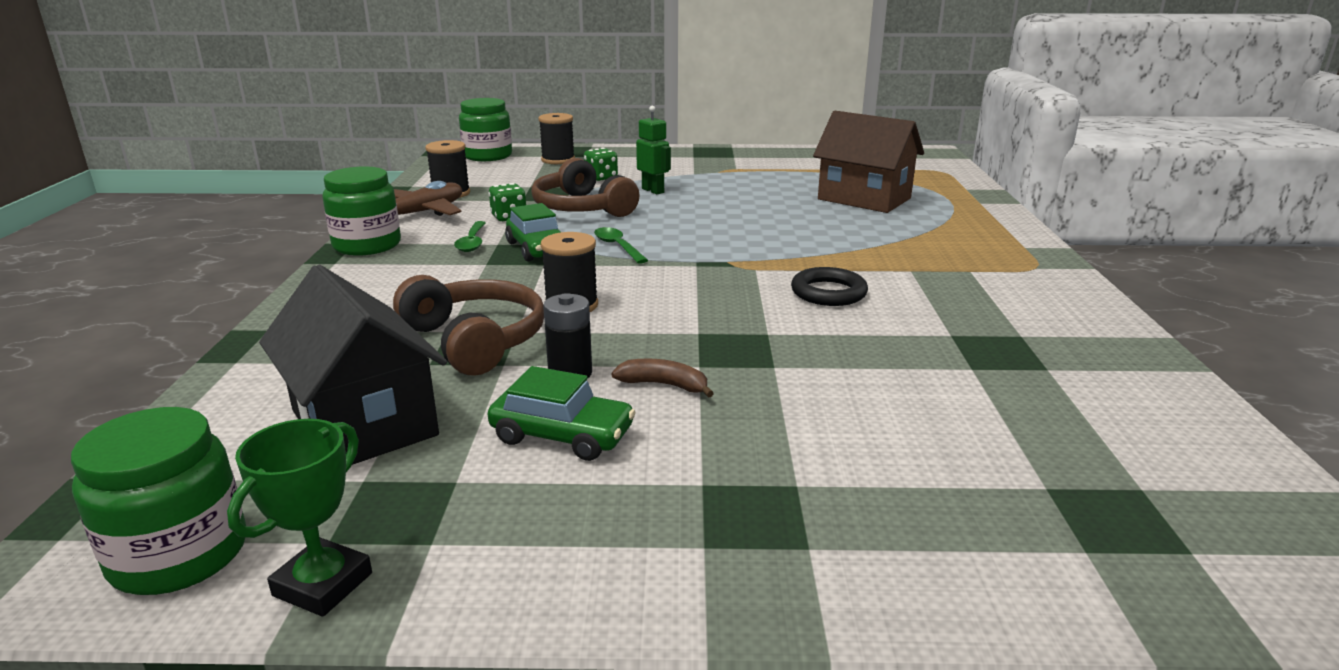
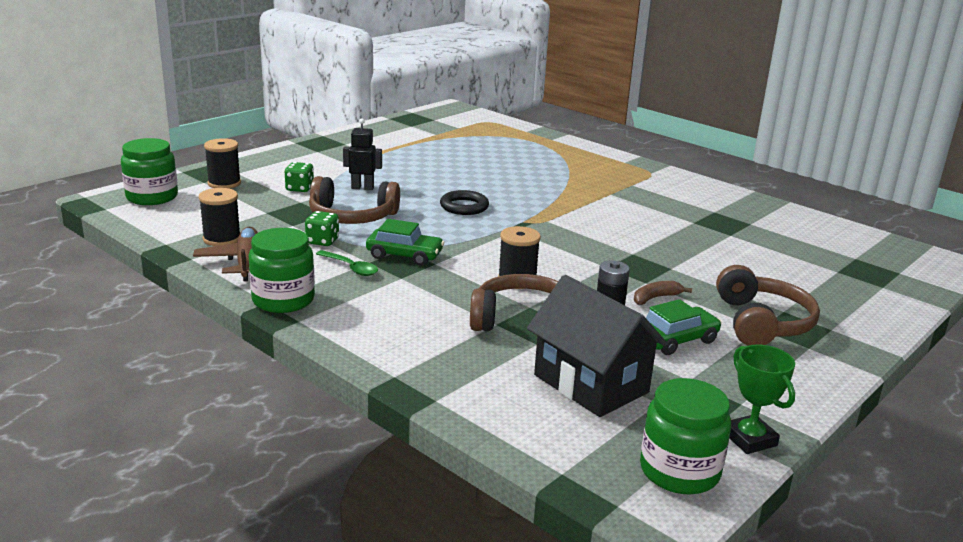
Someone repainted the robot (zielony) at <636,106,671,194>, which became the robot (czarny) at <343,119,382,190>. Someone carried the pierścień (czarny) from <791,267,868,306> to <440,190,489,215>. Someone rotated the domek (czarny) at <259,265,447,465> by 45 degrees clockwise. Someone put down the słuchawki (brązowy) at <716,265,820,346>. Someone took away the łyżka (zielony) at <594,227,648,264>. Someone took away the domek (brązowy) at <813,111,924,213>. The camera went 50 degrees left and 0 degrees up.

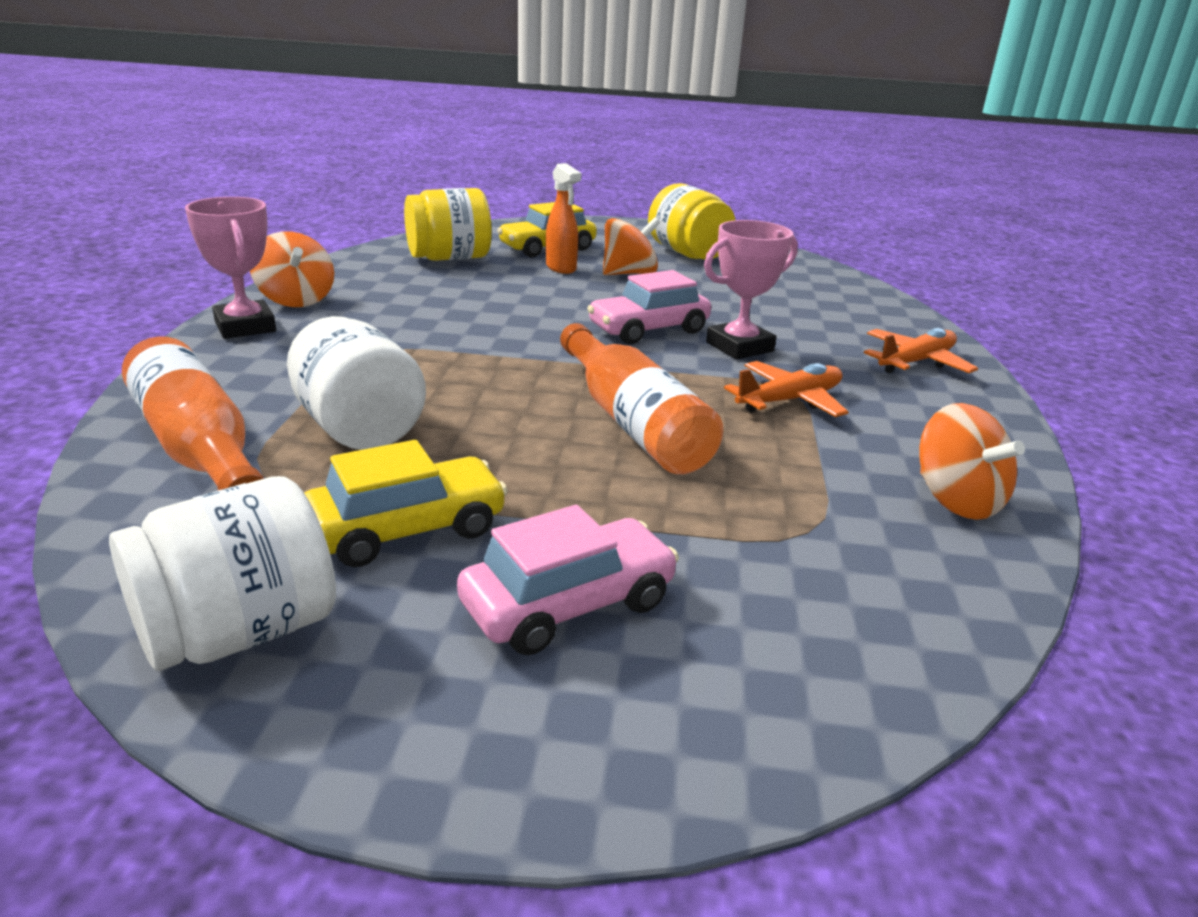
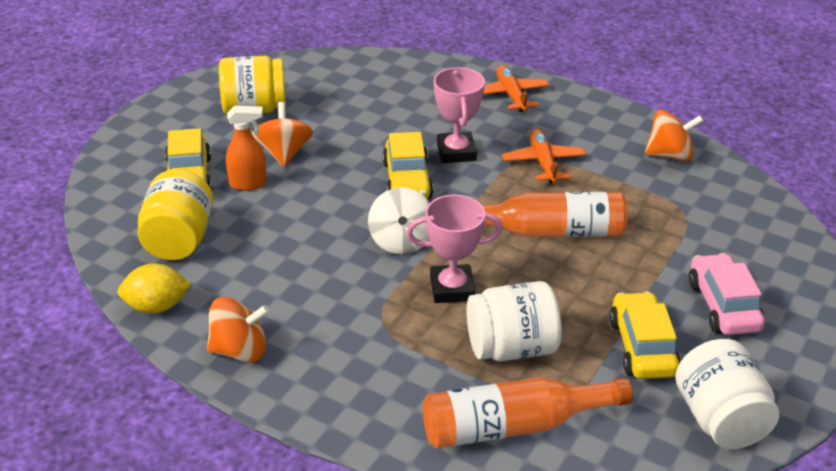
Someone put down the cytryna (żółty) at <117,264,191,314>. Someone put down the bączek (biały) at <368,187,429,255>. Someone repainted the samochód (różowy) at <587,270,711,344>, which became the samochód (żółty) at <382,132,433,199>. Someone carried the puchar (różowy) from <185,197,276,339> to <406,195,503,303>. The camera went 65 degrees left and 10 degrees up.

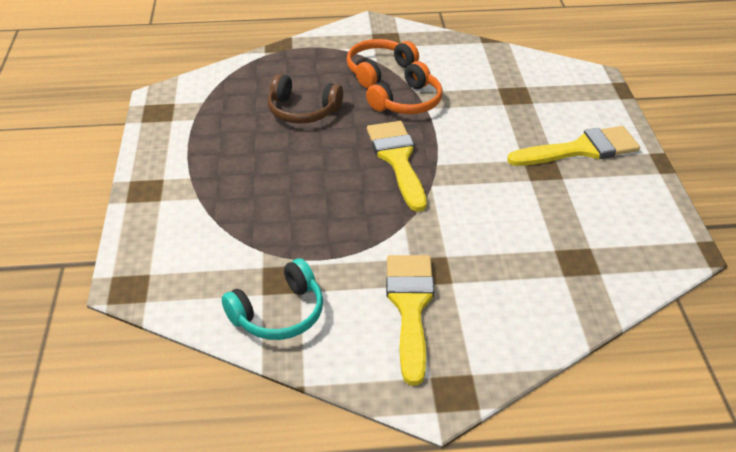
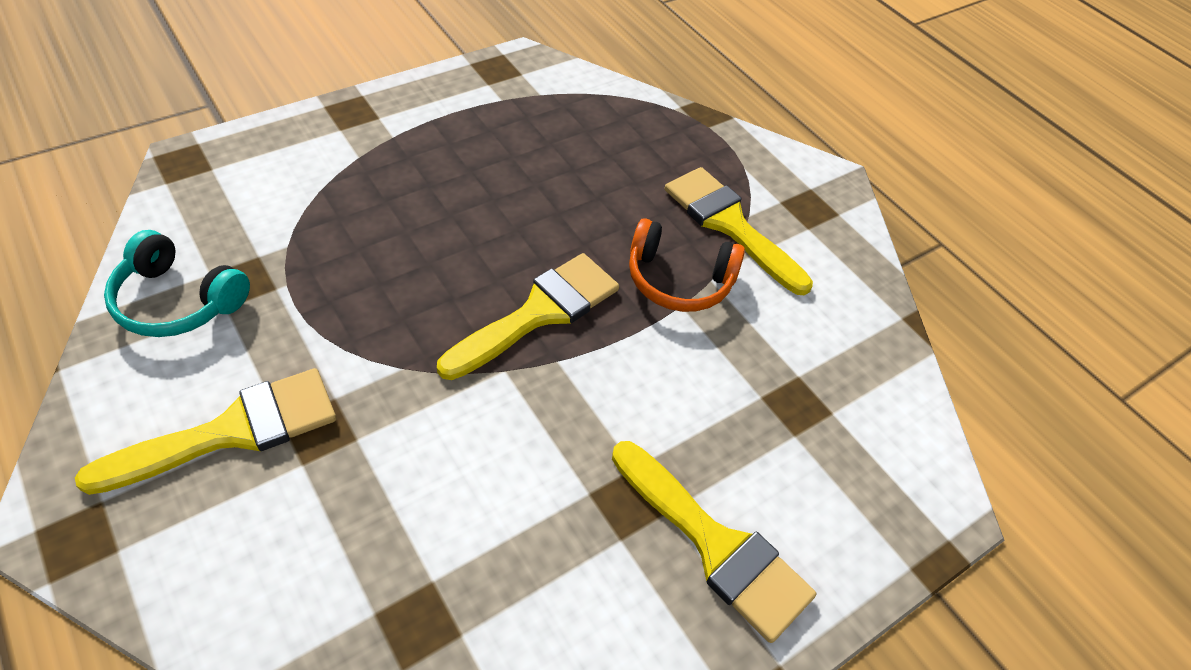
Someone swapped the słuchawki (pomarańczowy) at <347,39,419,88> for the pędzel (żółty) at <665,167,813,295>. Someone took away the słuchawki (brązowy) at <268,74,343,124>. The camera went 55 degrees right and 10 degrees up.

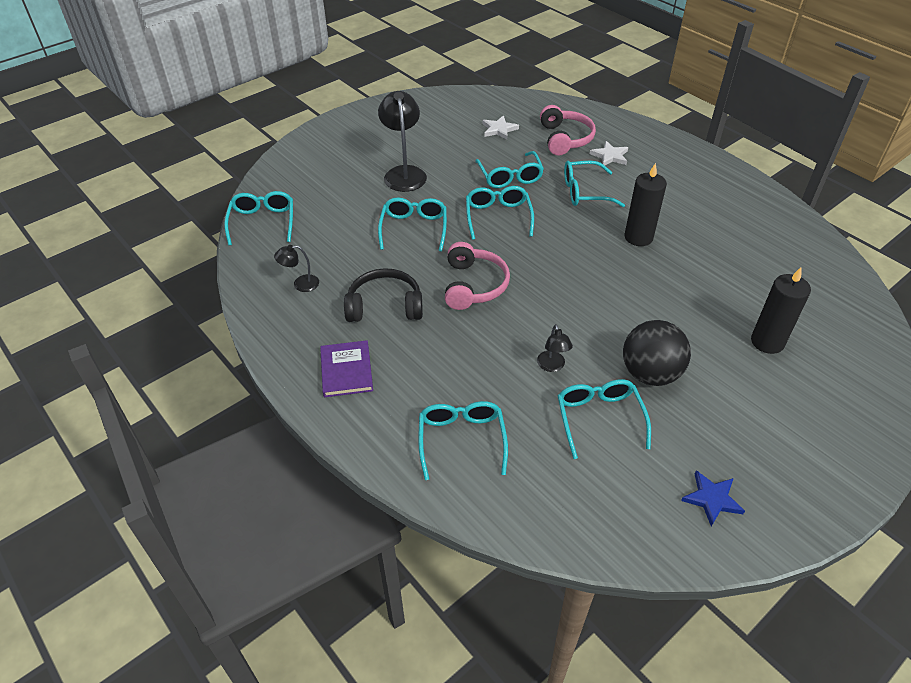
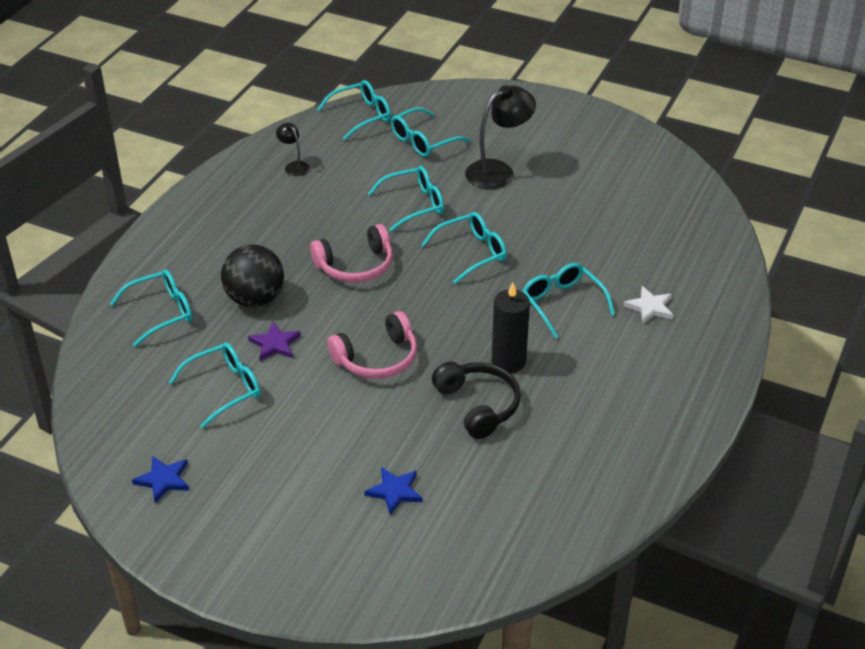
Someone carried the piłka (czarny) from <623,320,691,386> to <221,245,284,307>. Someone swapped the lampka (czarny) at <537,324,573,372> for the gwiazda (fioletowy) at <248,321,301,361>. Someone carried the słuchawki (różowy) from <540,105,596,155> to <327,311,417,379>. Someone swapped the świeca (czarny) at <751,267,811,354> for the gwiazda (niebieski) at <364,467,423,515>. Someone carried the okulary (turkusowy) from <475,151,544,188> to <391,107,471,157>. Someone carried the słuchawki (czarny) from <344,268,423,322> to <432,362,521,439>. Someone took away the książka (fioletowy) at <320,340,373,397>. Someone took away the gwiazda (biały) at <483,115,519,140>. The camera went 65 degrees right and 5 degrees down.

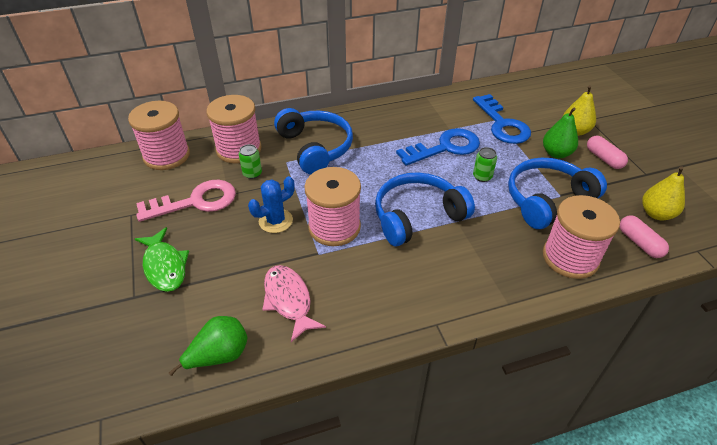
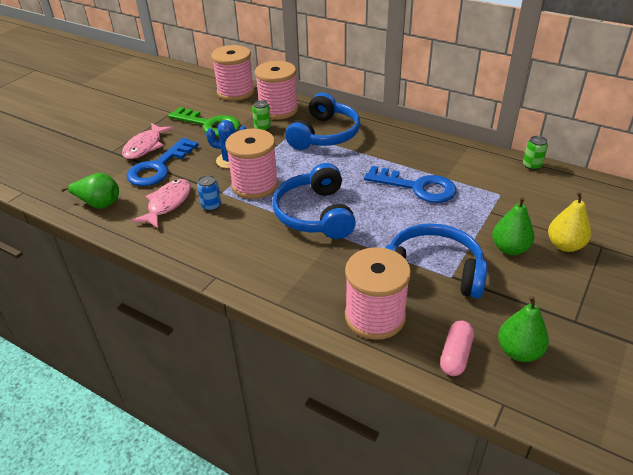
Someone repainted the ryba (zielony) at <135,227,189,292>, which became the ryba (różowy) at <122,123,173,159>. Someone carried the klucz (niebieski) from <473,94,531,144> to <127,138,199,186>. Someone repainted the klucz (różowy) at <136,179,236,222>, which became the klucz (zielony) at <168,107,240,136>. Someone put down the puszka (niebieski) at <197,175,221,211>. Someone rotated the słuchawki (niebieski) at <375,172,475,246> by 120 degrees counterclockwise. Someone repainted the gruszka (żółty) at <642,166,685,220>, which became the gruszka (zielony) at <498,296,549,362>. Someone carried the puszka (zielony) from <473,147,497,182> to <523,136,548,170>. Someone took away the kapsułka (różowy) at <587,136,628,169>. The camera went 50 degrees right and 5 degrees down.

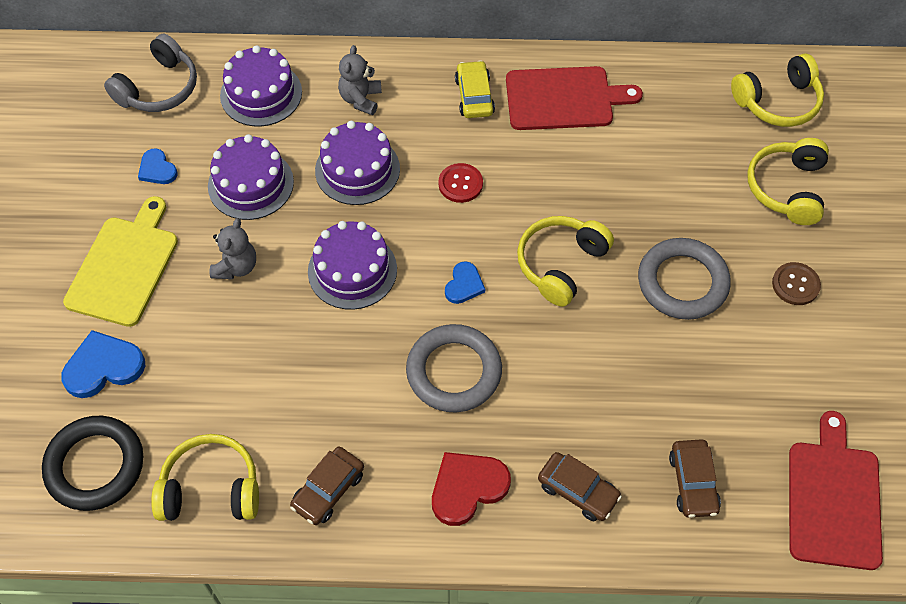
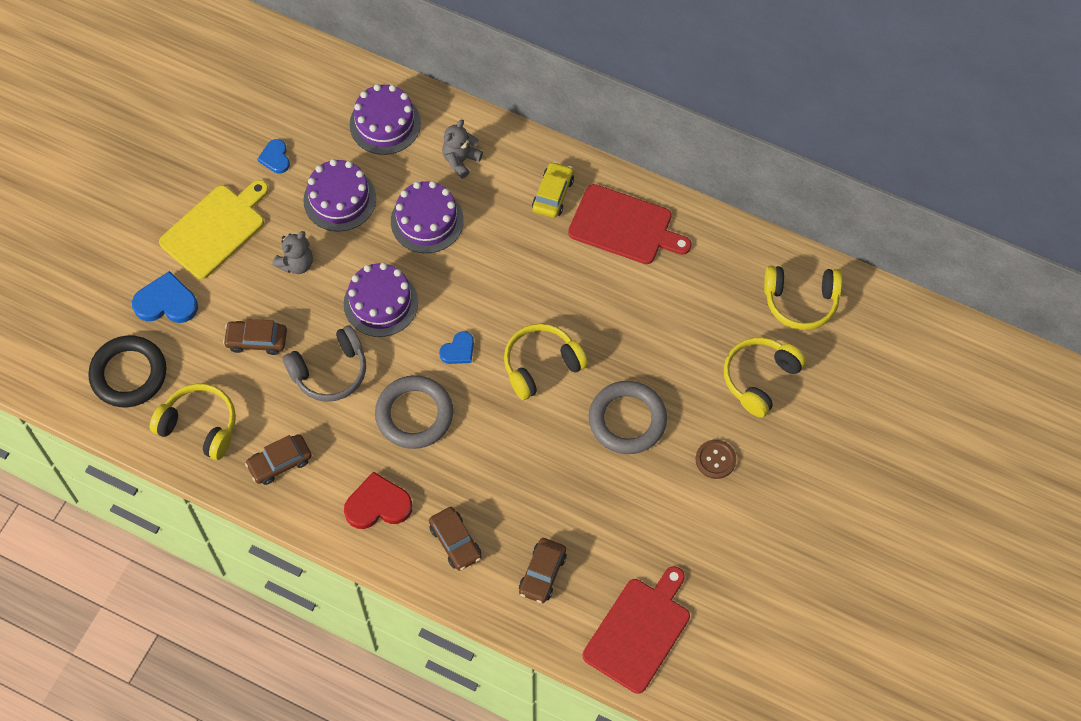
Someone put down the samochód (brązowy) at <223,319,287,355>. Someone carried the słuchawki (szary) from <104,34,197,112> to <283,325,366,402>. Someone took away the guzik (czerwony) at <438,163,483,203>. The camera went 25 degrees right and 5 degrees up.

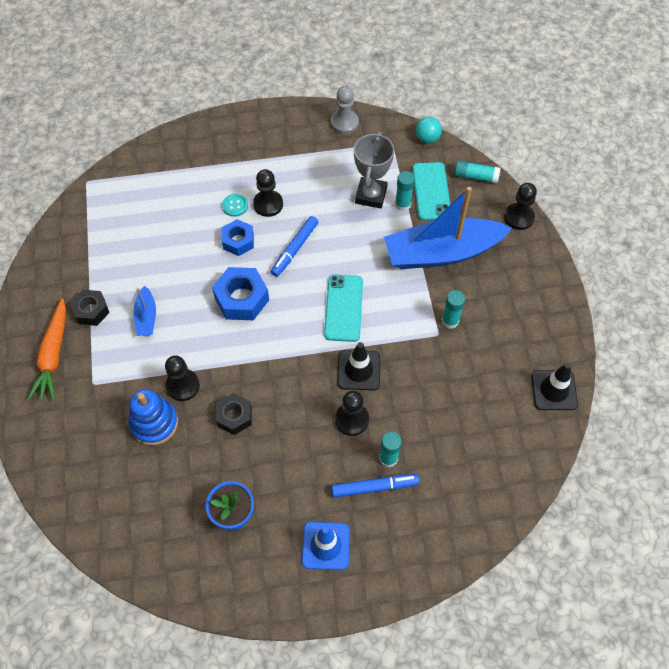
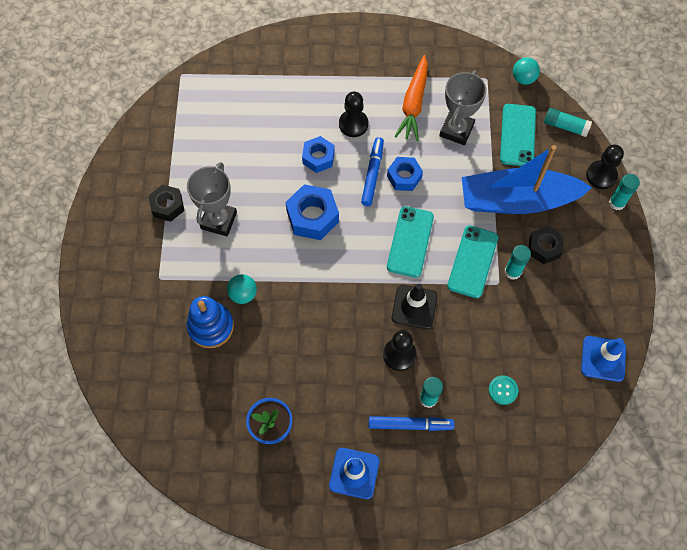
Someone swapped the łódka (niebieski) at <133,286,156,336> for the puchar (szary) at <187,162,237,236>. Someone swapped the pionek (czarny) at <165,356,200,401> for the piłka (turkusowy) at <227,274,257,304>. Someone rotated the flamaster (niebieski) at <271,216,318,277> by 150 degrees clockwise. Someone put down the nakrętka (niebieski) at <387,157,423,191>. Someone carried the marchewka (pomarańczowy) from <28,298,66,401> to <395,55,428,141>. Someone put down the telefon (turkusowy) at <447,225,498,298>. Someone carried the guzik (turkusowy) from <222,194,248,217> to <489,375,518,405>. Someone carried the nakrętka (czarny) from <216,393,252,435> to <529,226,564,264>. Someone repainted the pachołek (czarny) at <531,363,578,410>, which became the pachołek (niebieski) at <581,336,626,382>. Someone carried the klej w sztyfcie (turkusowy) from <395,171,415,211> to <609,174,640,210>. Someone took away the pionek (szary) at <331,86,359,134>. The camera went 10 degrees right and 5 degrees up.

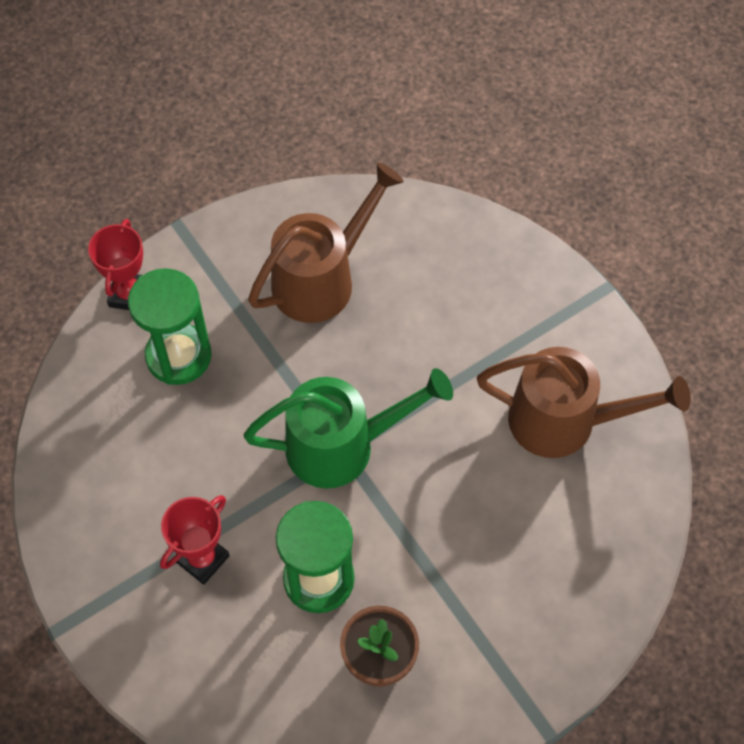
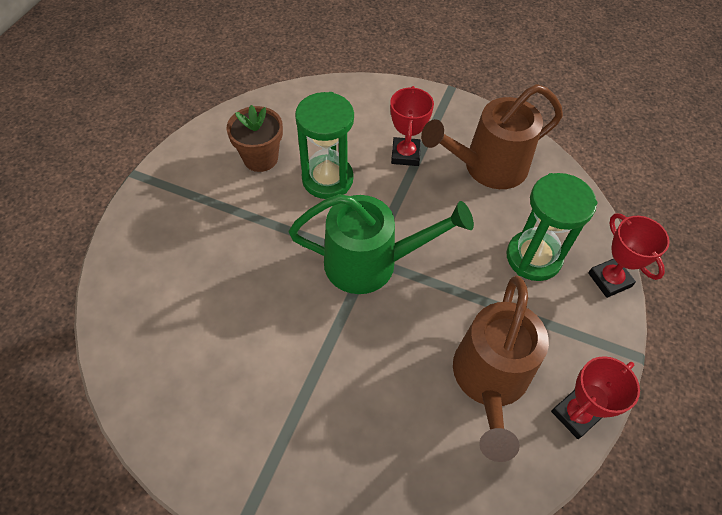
Someone rotated the konewka (zielony) at <244,368,453,488> by 135 degrees counterclockwise. Someone carried the konewka (brązowy) from <477,347,691,458> to <421,84,563,189>. Someone put down the puchar (czerwony) at <551,356,640,439>. The camera went 145 degrees right and 5 degrees down.

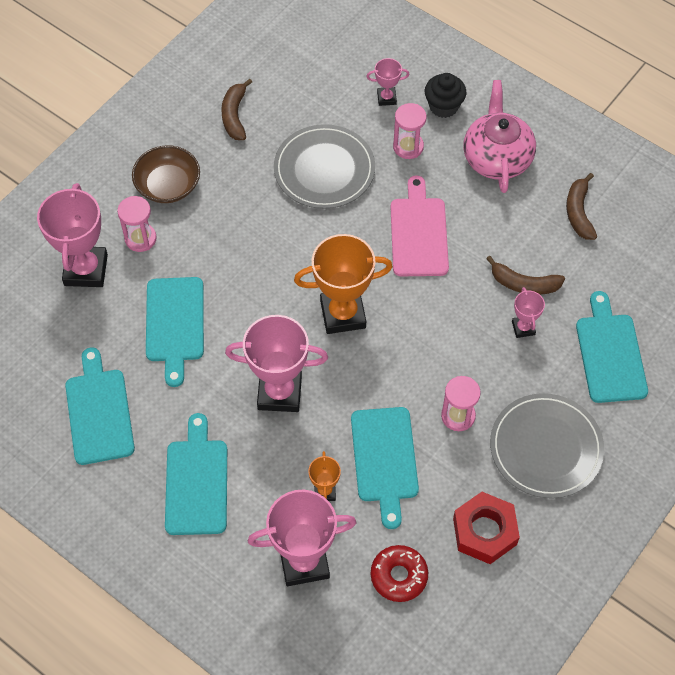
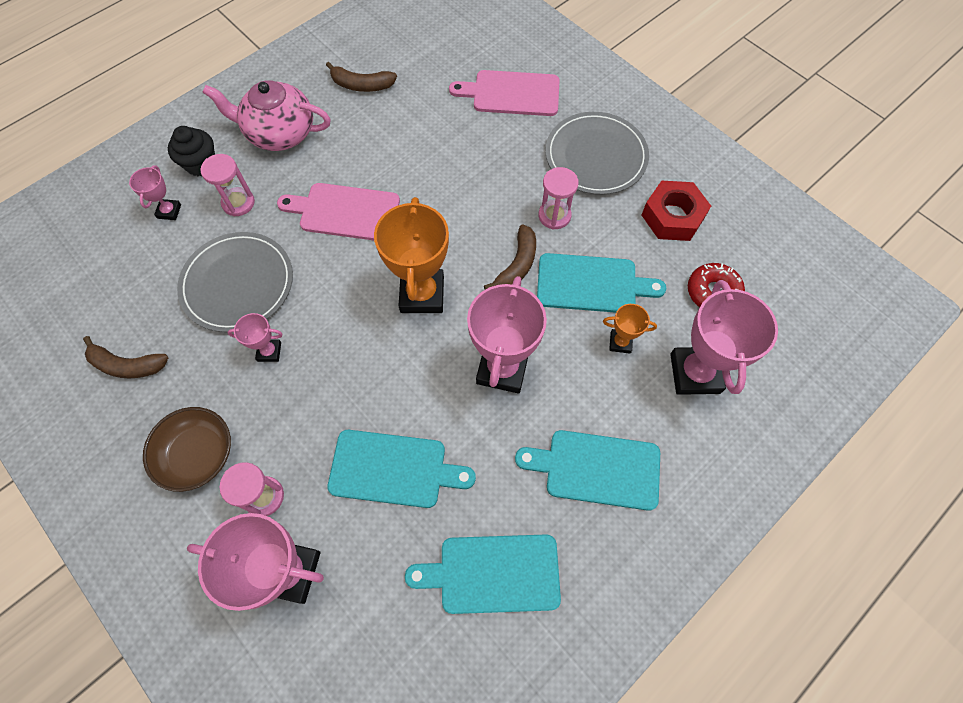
Someone carried the puchar (różowy) from <512,287,545,338> to <227,313,283,362>. Someone repainted the deska do krojenia (turkusowy) at <576,291,648,403>, which became the deska do krojenia (różowy) at <449,70,560,116>. Someone carried the banan (brązowy) from <486,256,565,295> to <484,224,536,290>. The camera went 80 degrees left and 5 degrees up.

